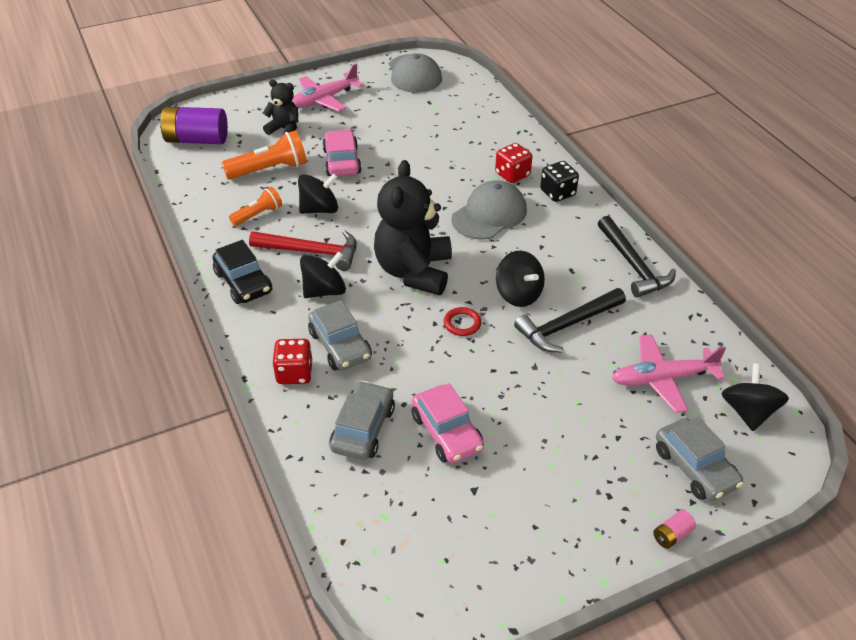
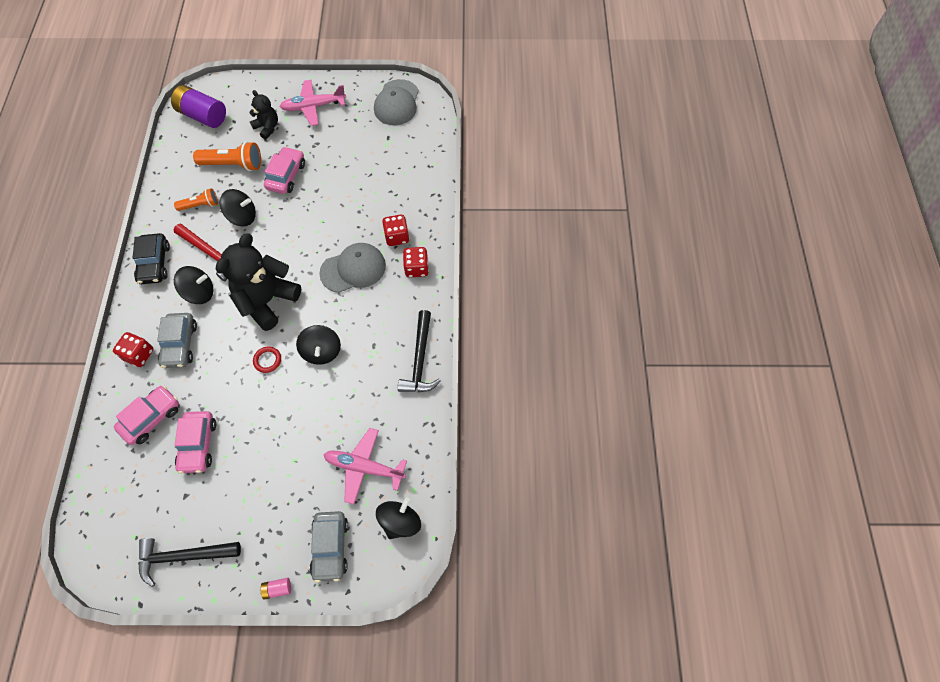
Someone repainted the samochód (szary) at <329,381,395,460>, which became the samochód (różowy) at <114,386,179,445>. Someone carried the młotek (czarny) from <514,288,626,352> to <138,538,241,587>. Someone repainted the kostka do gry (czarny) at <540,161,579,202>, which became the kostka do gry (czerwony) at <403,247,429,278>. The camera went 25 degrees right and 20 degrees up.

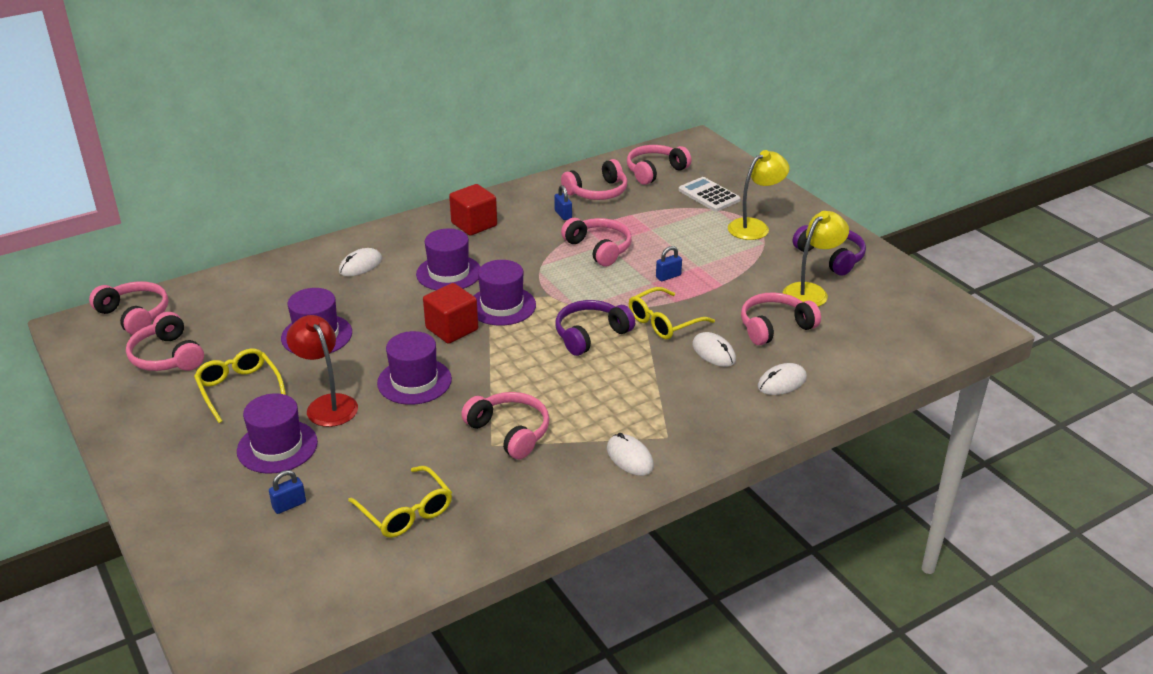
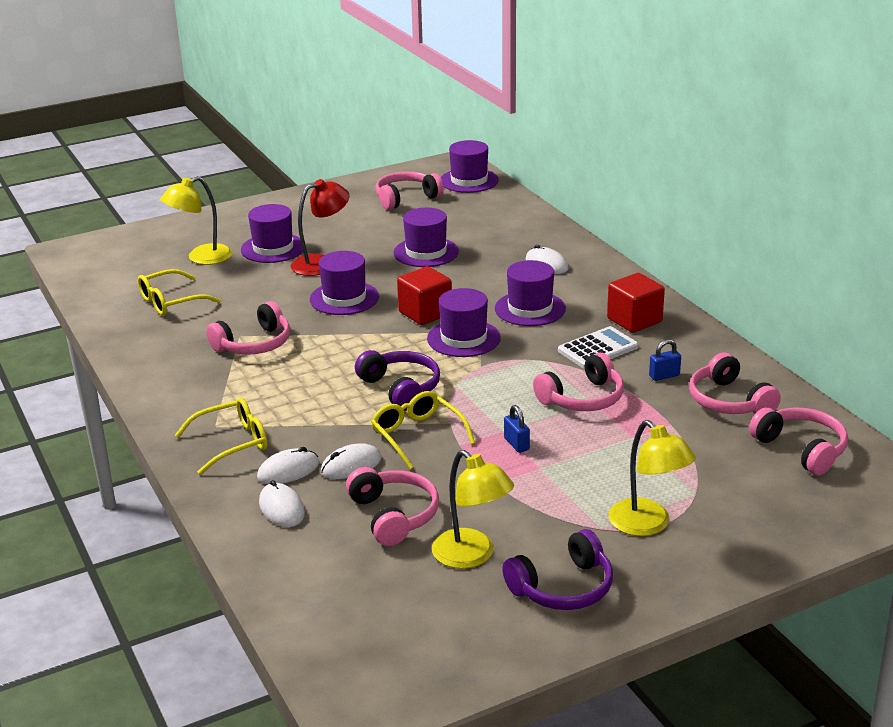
Someone swapped the kłódka (niebieski) at <269,470,306,514> for the lampka (żółty) at <160,176,232,265>. Someone carried the okulary (żółty) from <194,349,286,423> to <175,398,267,475>. Someone carried the myszka (biały) from <607,433,654,476> to <257,447,319,484>. Someone swapped the słuchawki (różowy) at <89,281,168,335> for the kapelusz (fioletowy) at <441,140,499,193>. Someone carried the kalkulator (biały) from <679,177,741,211> to <558,326,638,369>. The camera went 95 degrees right and 5 degrees down.

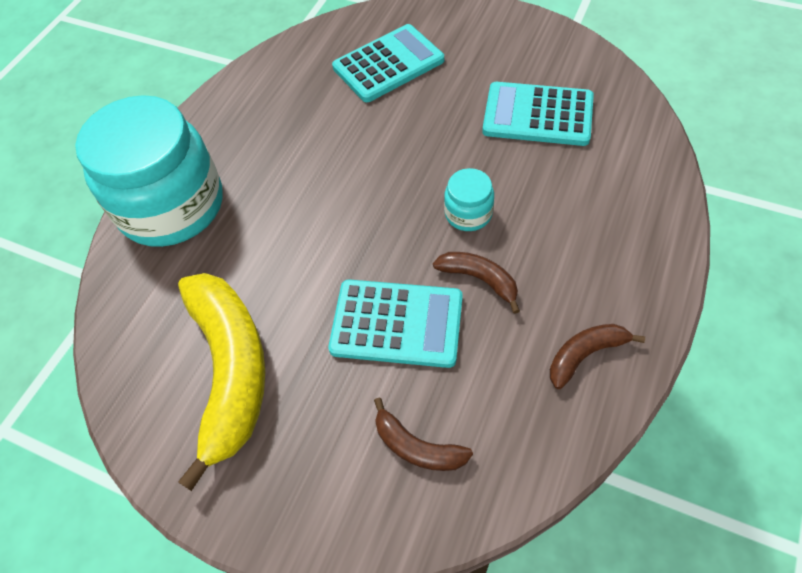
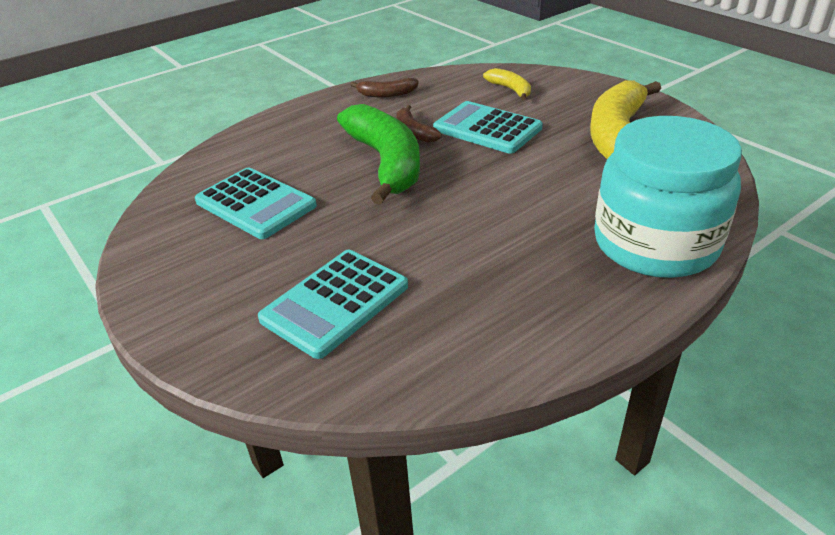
Someone rotated the kalkulator (turkusowy) at <332,24,444,102> by 45 degrees counterclockwise. Someone swapped the słoik (turkusowy) at <444,168,494,231> for the banan (zielony) at <337,104,420,205>. Someone repainted the banan (brązowy) at <374,398,473,471>, which became the banan (żółty) at <483,68,531,101>. The camera went 155 degrees left and 20 degrees down.

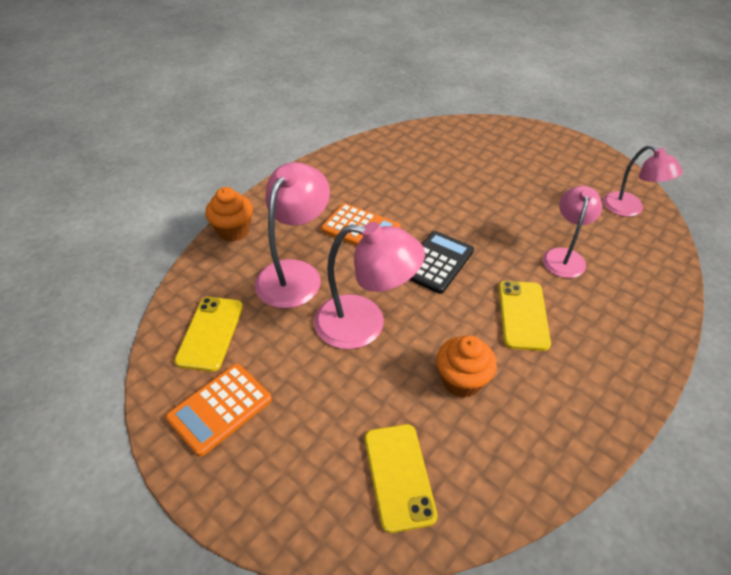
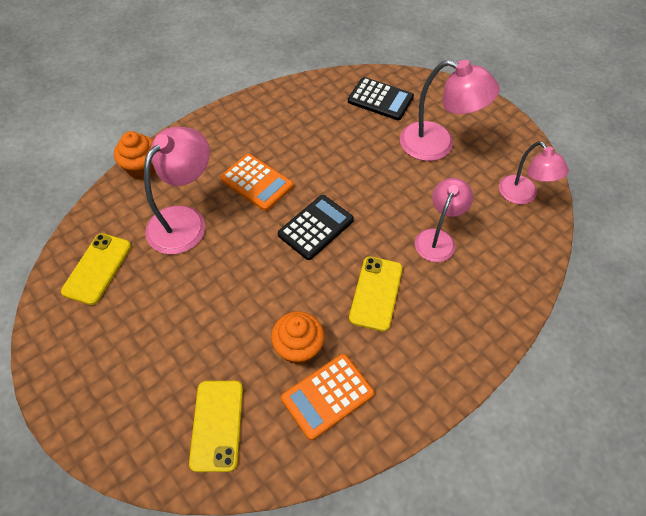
Someone carried the kalkulator (pomarańczowy) from <166,364,272,457> to <281,354,374,440>. Someone put down the kalkulator (czarny) at <348,77,414,120>. Someone carried the lampka (różowy) from <314,222,425,349> to <400,60,500,161>. The camera went 10 degrees right and 10 degrees up.

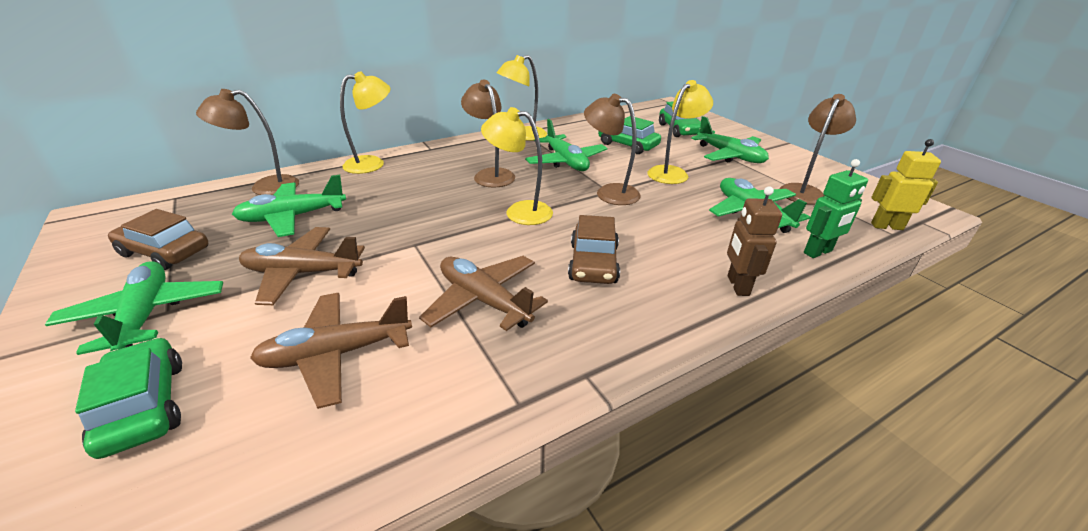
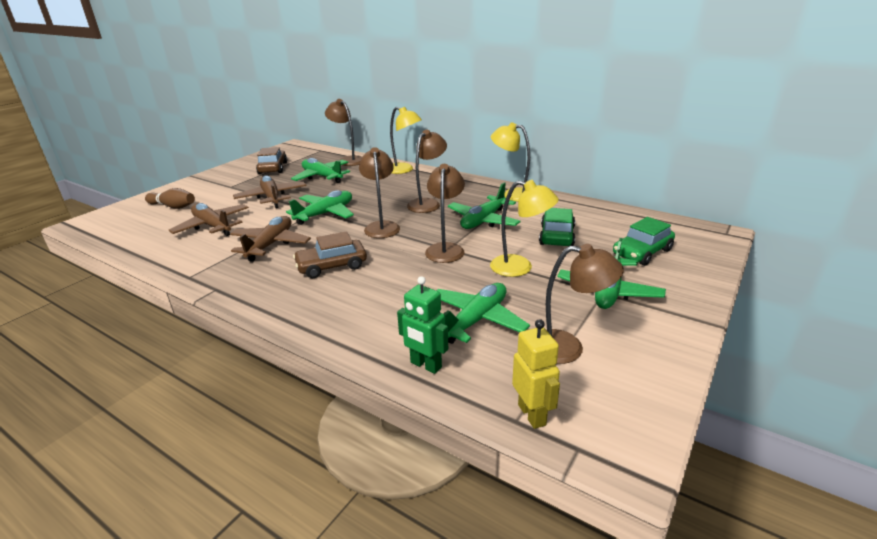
Someone swapped the samochód (zielony) at <75,337,182,459> for the kręgiel (brązowy) at <145,188,195,209>. Someone carried the samolot (zielony) from <45,261,223,355> to <286,190,354,225>. Someone repainted the lampka (żółty) at <481,107,553,225>, which became the lampka (brązowy) at <359,147,400,238>. Someone took away the robot (brązowy) at <727,186,782,296>. The camera went 65 degrees right and 5 degrees down.

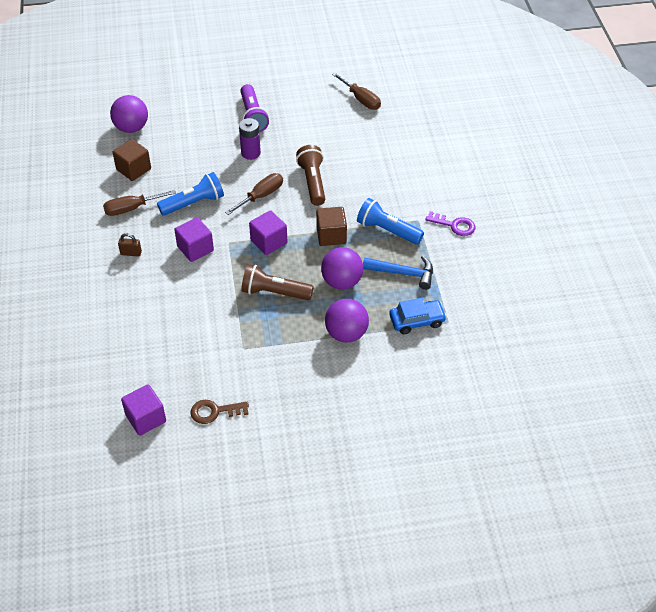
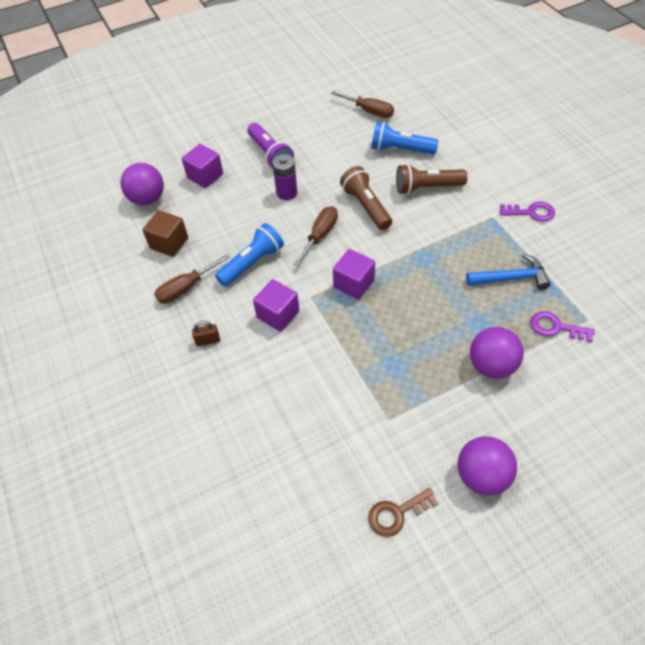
Someone carried the sześcian (fioletowy) from <121,384,166,436> to <182,144,223,188>. Someone carried the latarka (niebieski) from <357,198,424,245> to <371,122,439,154>. Someone carried the latarka (brązowy) from <241,264,314,300> to <396,164,467,195>. Someone carried the piłka (fioletowy) from <321,247,363,290> to <458,436,517,496>. Someone swapped the samochód (niebieski) at <390,298,447,334> for the klucz (fioletowy) at <530,311,594,342>. Someone took away the sześcian (brązowy) at <316,207,347,246>. The camera went 15 degrees left and 5 degrees up.

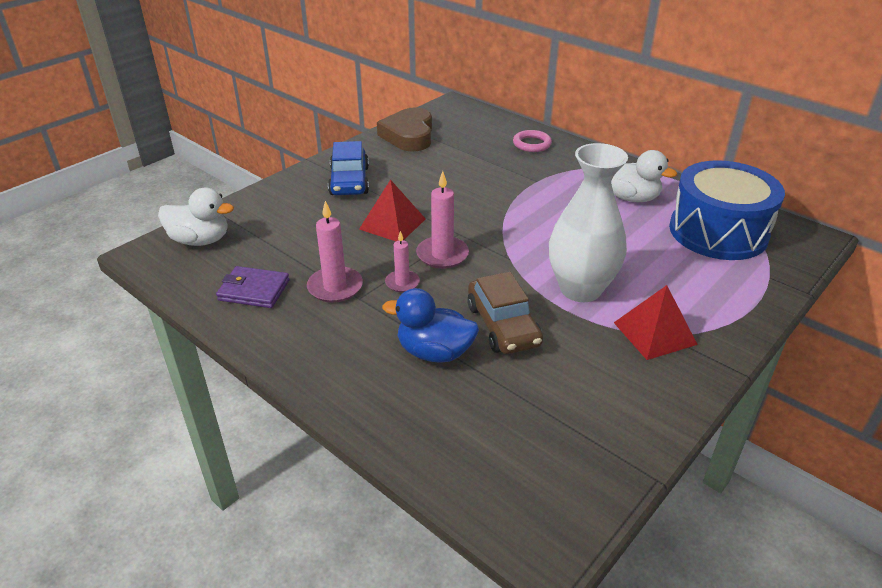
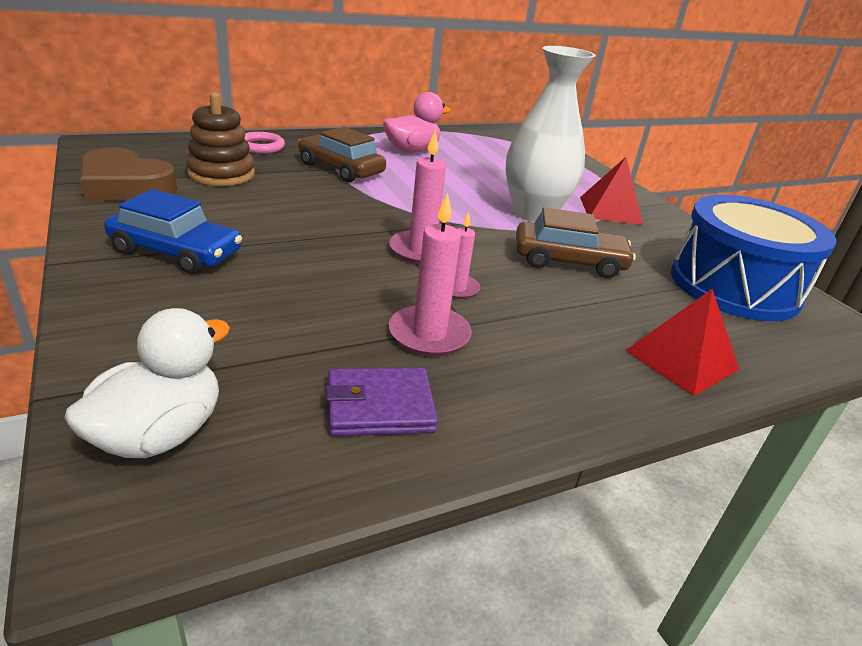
Someone put down the zabawka nakładanka (brązowy) at <186,92,255,186>. Someone put down the samochód (brązowy) at <298,127,386,183>. Someone rotated the portfel (fioletowy) at <216,266,290,308> by 45 degrees clockwise. Someone repainted the kaczka (biały) at <611,150,677,202>, which became the kaczka (różowy) at <383,92,451,153>. Someone carried the piramida (czerwony) from <359,179,426,241> to <625,289,739,396>. Someone carried the bęben (niebieski) from <669,160,785,260> to <671,195,837,321>. Someone took away the kaczka (niebieski) at <382,288,479,363>. The camera went 70 degrees left and 5 degrees down.

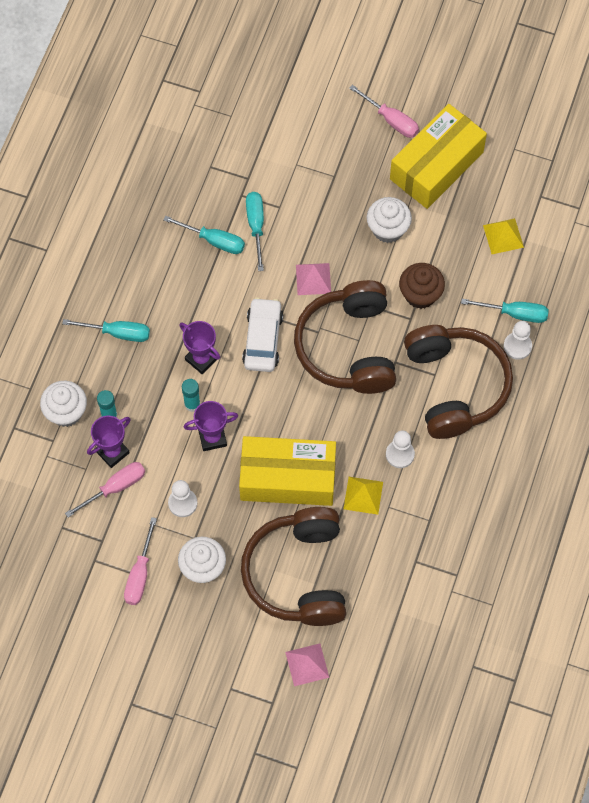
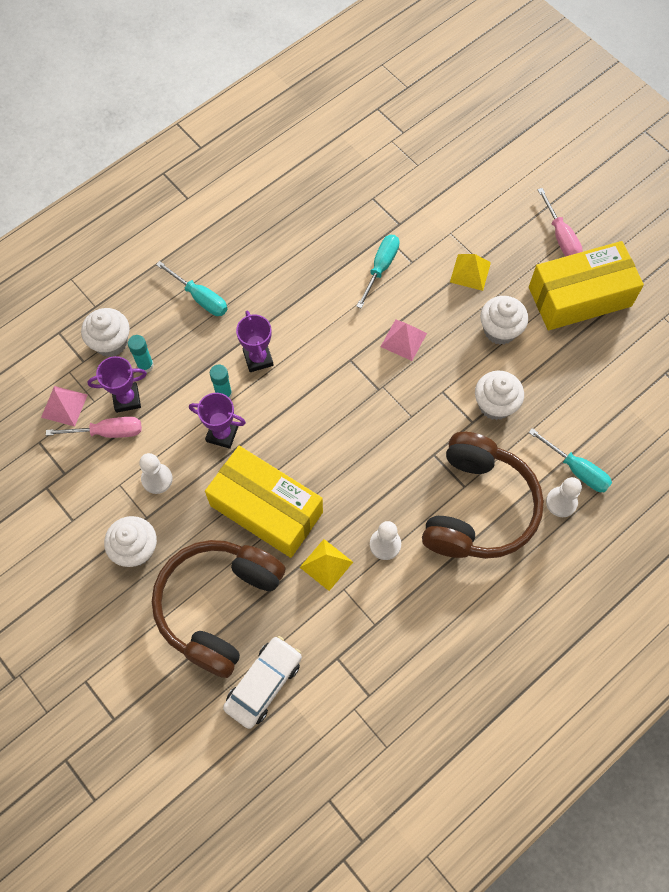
Someone carried the piramida (różowy) from <285,643,329,686> to <41,386,87,426>. Someone carried the samochód (biały) from <242,297,283,372> to <223,636,302,729>. Someone carried the piramida (żółty) from <483,218,524,254> to <450,254,491,291>. Someone repainted the muffinka (brązowy) at <399,263,445,309>, which became the muffinka (biały) at <475,370,524,420>. Someone took away the śrubokręt (różowy) at <124,517,157,605>. Someone took away the śrubokręt (turkusowy) at <163,216,245,254>. Someone took away the słuchawki (brązowy) at <294,280,396,394>. The camera went 30 degrees right and 0 degrees up.

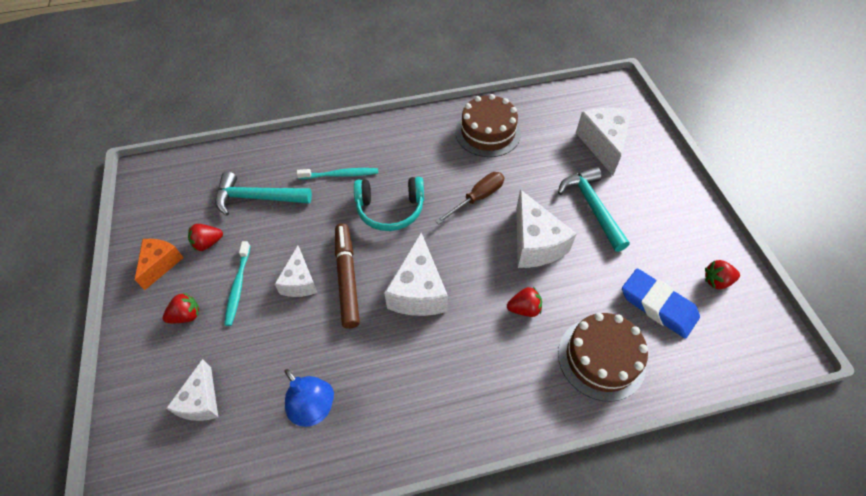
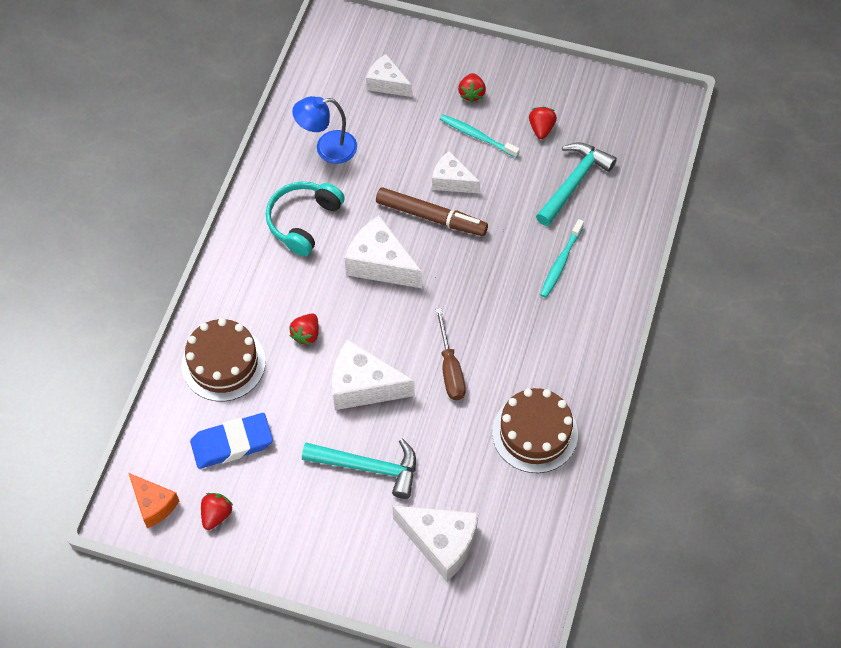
Someone carried the ser (pomarańczowy) from <135,239,184,290> to <129,473,179,528>. Someone carried the słuchawki (turkusowy) from <354,177,424,231> to <266,181,345,256>. The camera went 120 degrees right and 5 degrees up.

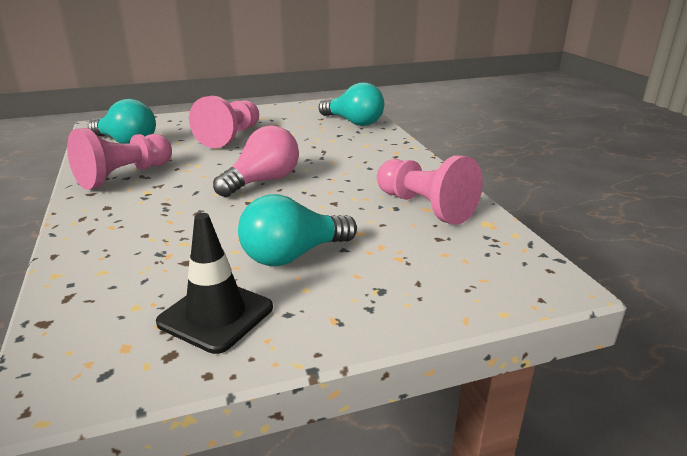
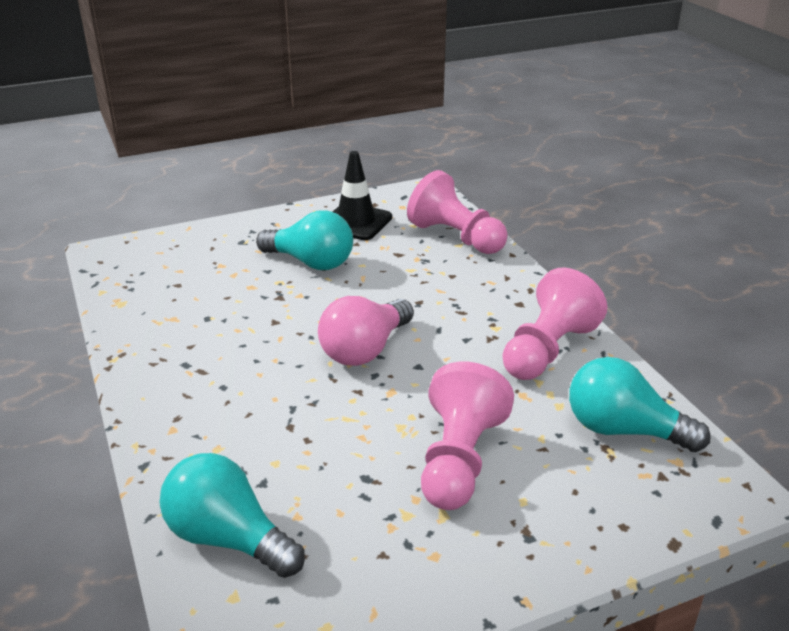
Someone rotated the żarówka (turkusowy) at <238,194,357,266> by 60 degrees clockwise. Someone carried the pionek (różowy) from <377,155,483,225> to <407,170,508,254>. The camera went 175 degrees right and 5 degrees up.

